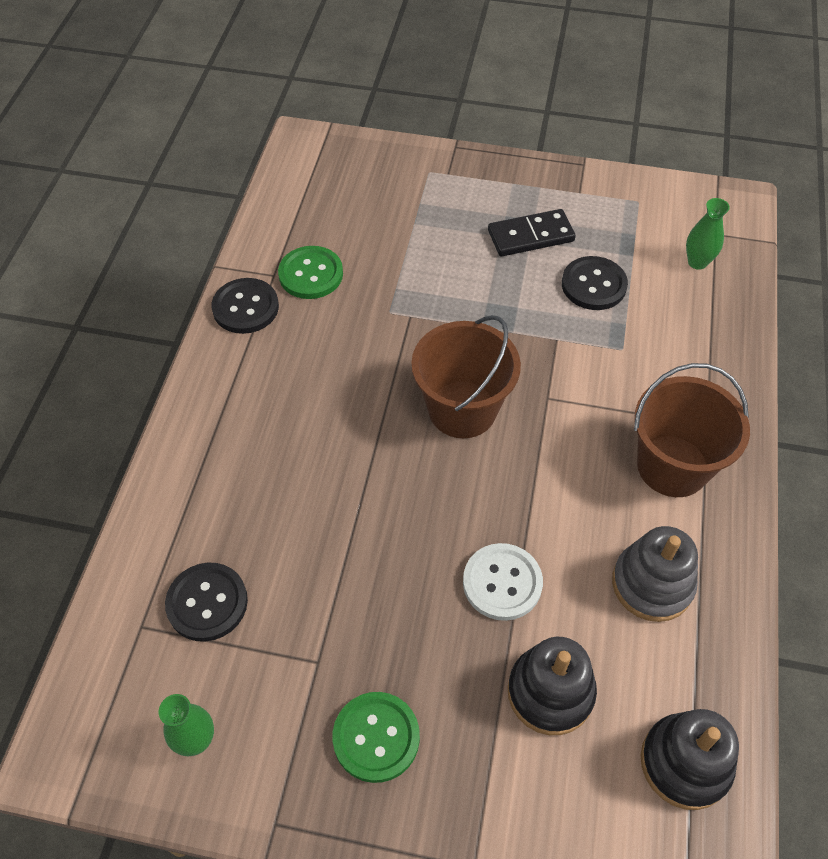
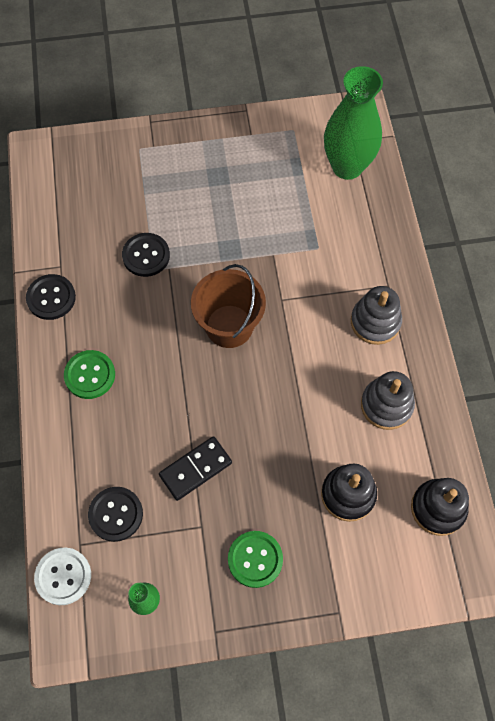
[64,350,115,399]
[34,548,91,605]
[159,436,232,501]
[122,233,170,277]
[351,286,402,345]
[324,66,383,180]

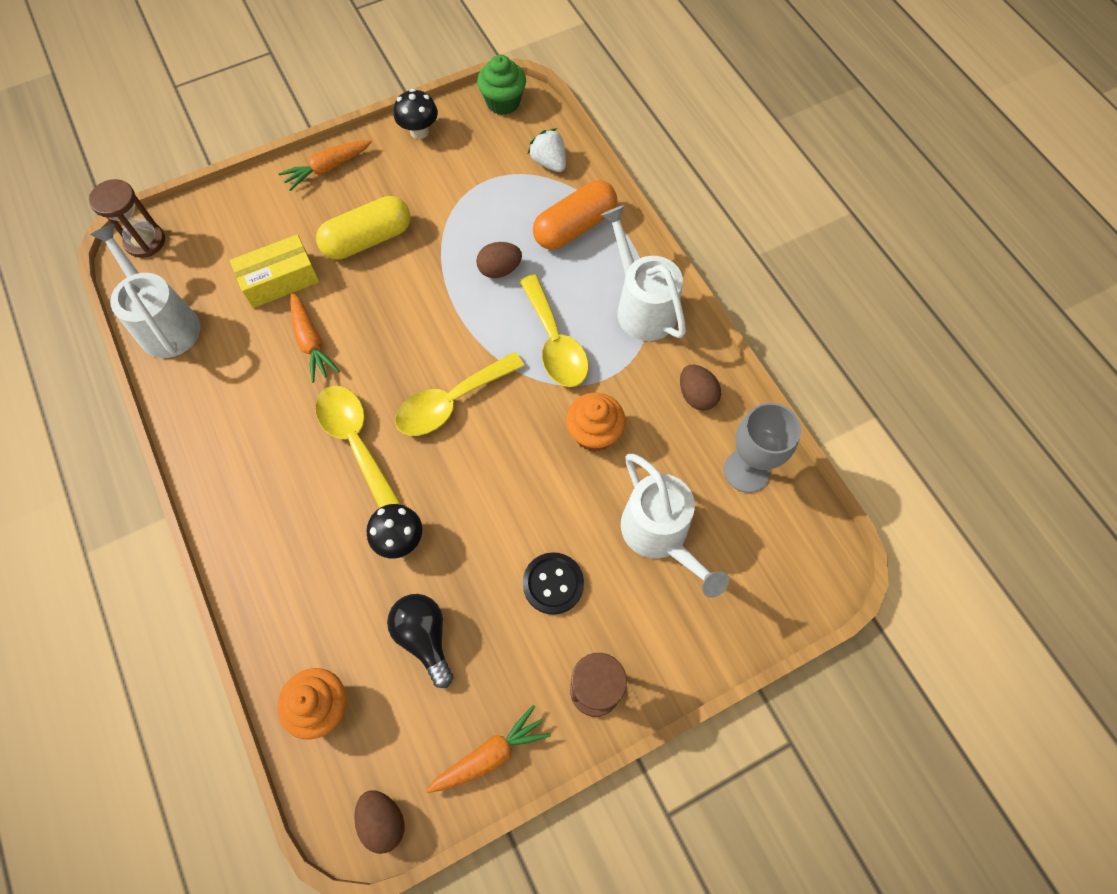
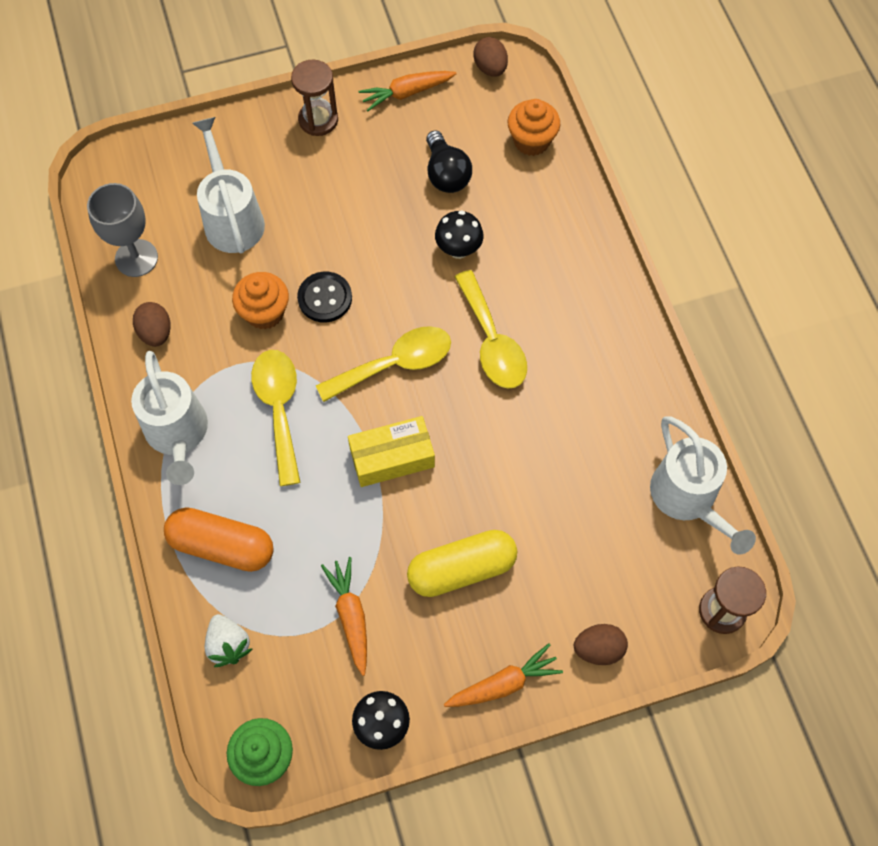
[348,416,435,487]
[321,557,367,676]
[574,624,628,665]
[297,272,352,323]
[164,507,274,572]

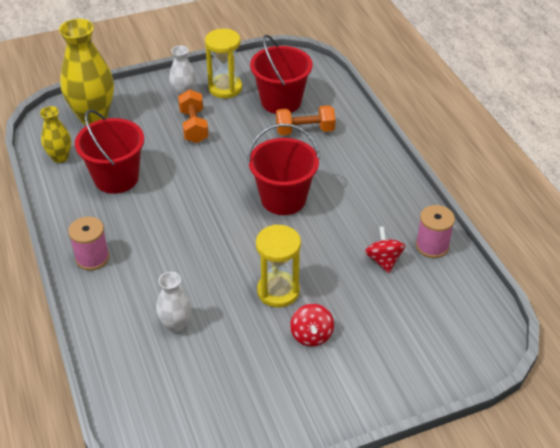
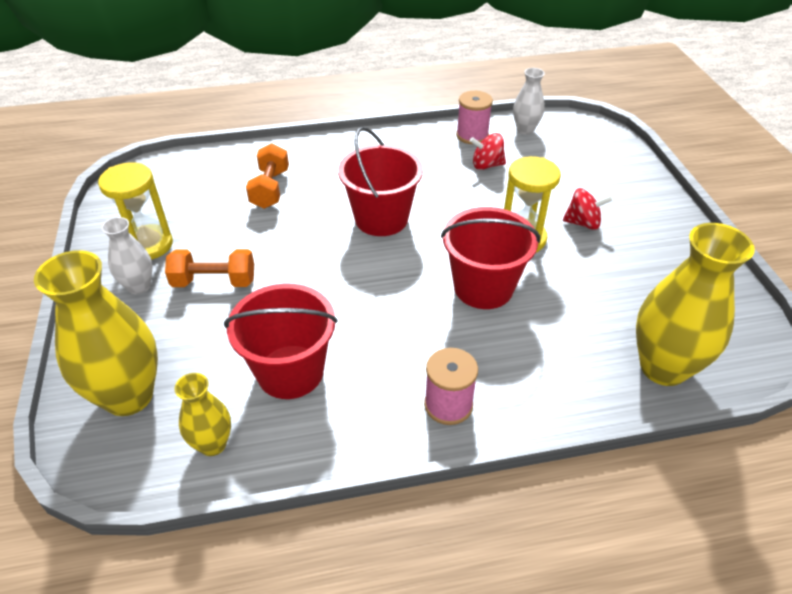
[636,223,755,386]
[513,68,545,135]
[441,207,540,309]

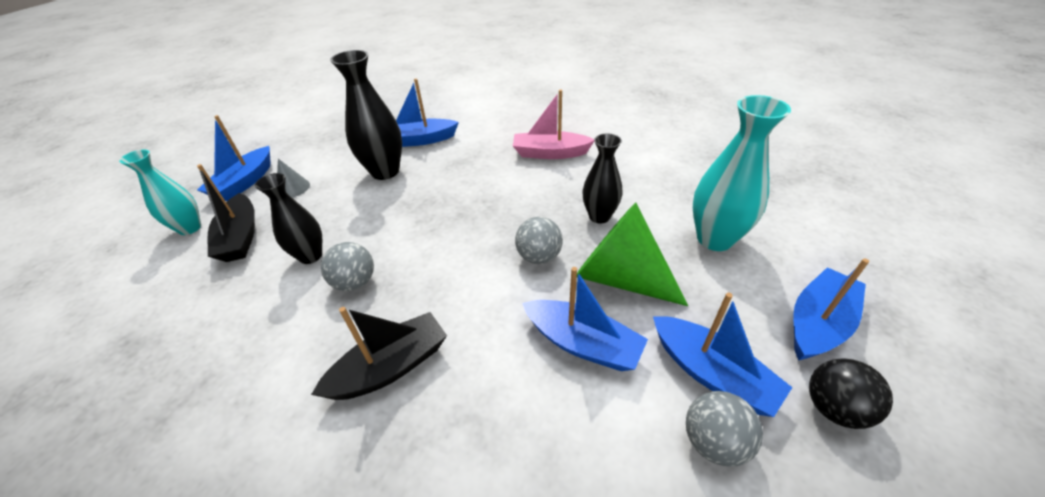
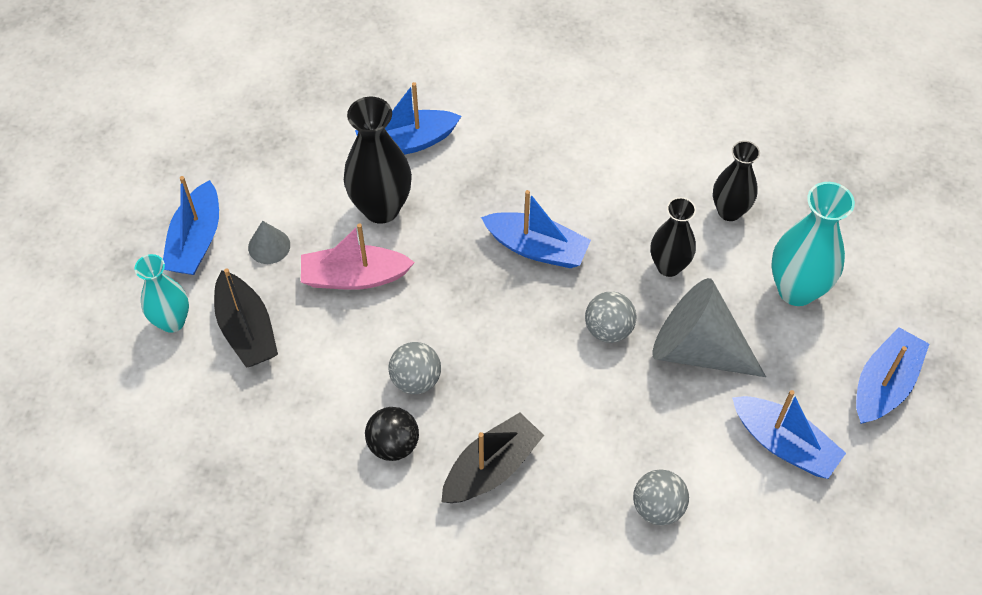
[713,141,760,221]
[301,223,415,290]
[481,190,591,268]
[633,469,689,526]
[365,407,419,461]
[653,278,766,377]

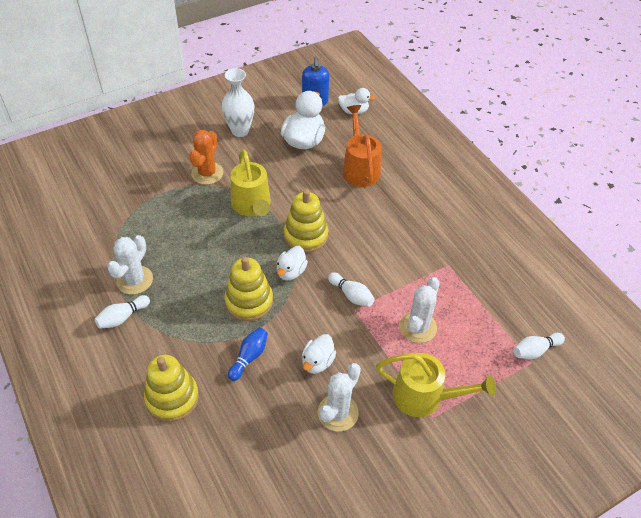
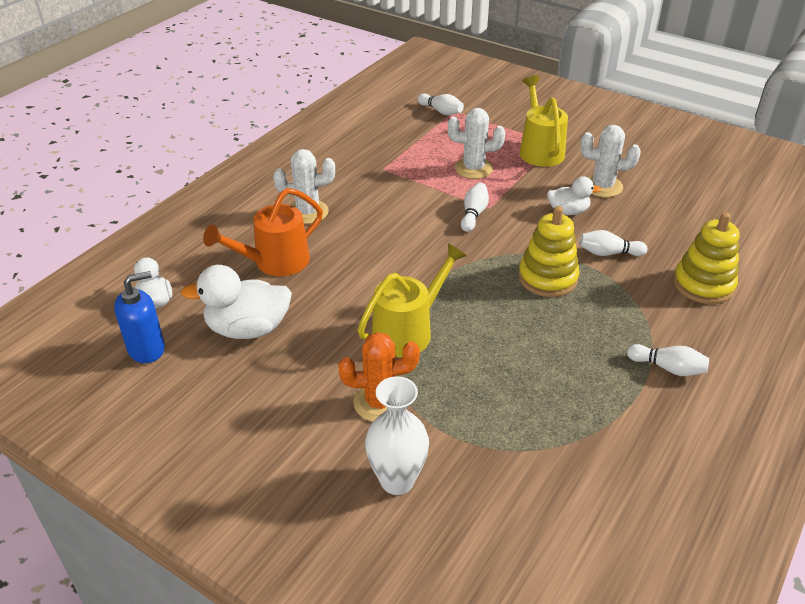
[277,246,308,281] (first image)
[284,189,328,253] (first image)
[273,149,335,224]
[365,376,429,495]
[579,230,647,256]

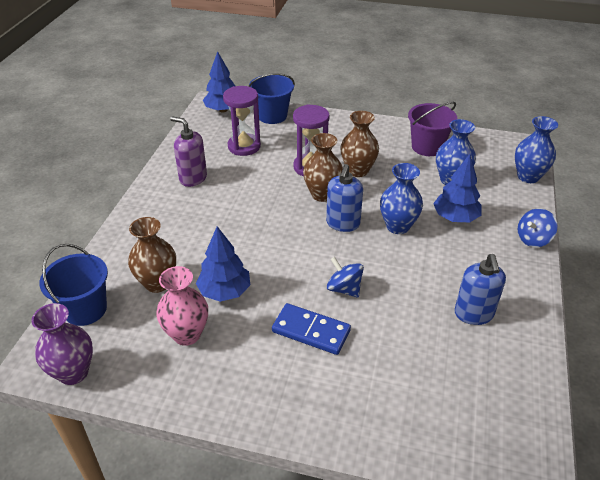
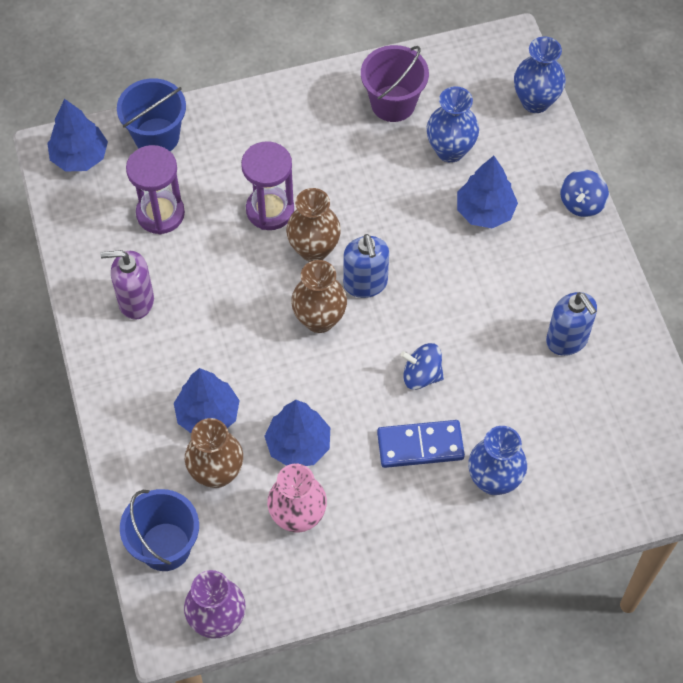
[174,368,240,433]
[291,260,347,333]
[468,426,527,495]

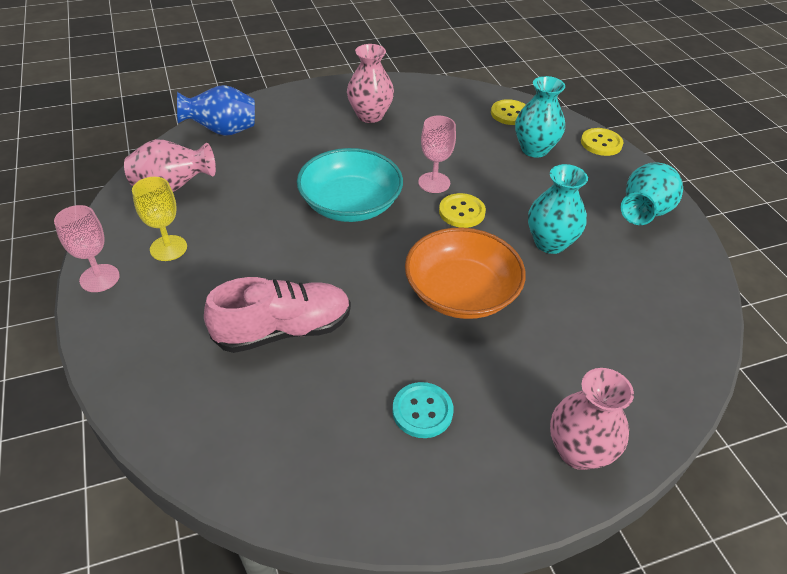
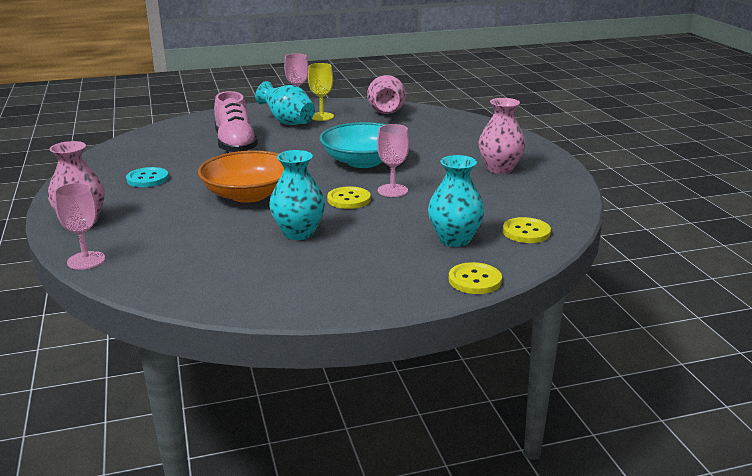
[177,85,255,136] (first image)
[54,183,105,270]
[255,81,315,125]

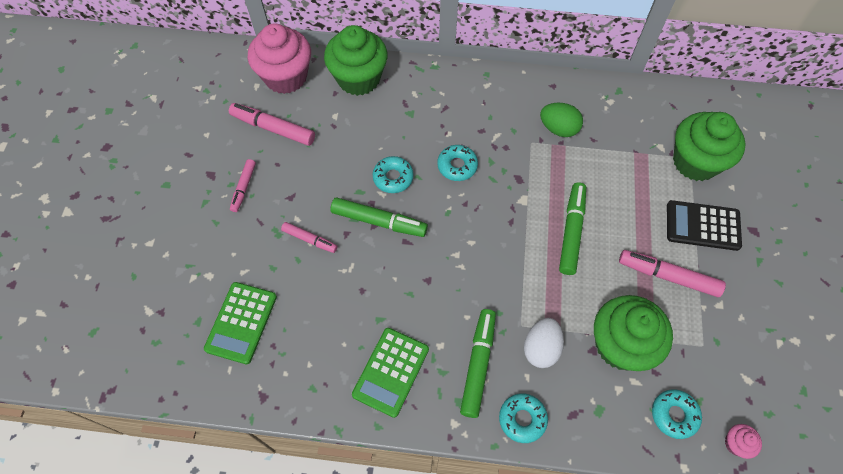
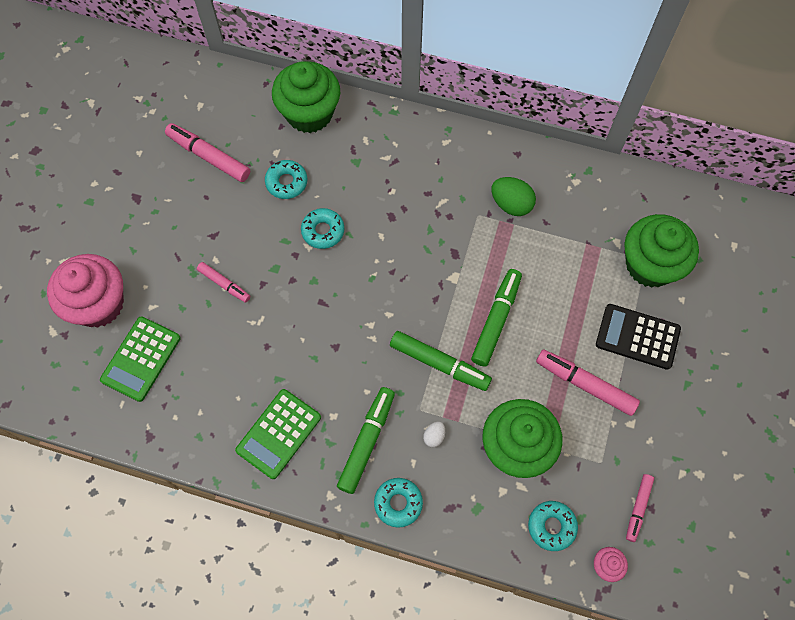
[626,474,654,542]
[47,254,124,327]
[390,331,492,391]
[265,160,307,199]
[423,422,445,447]

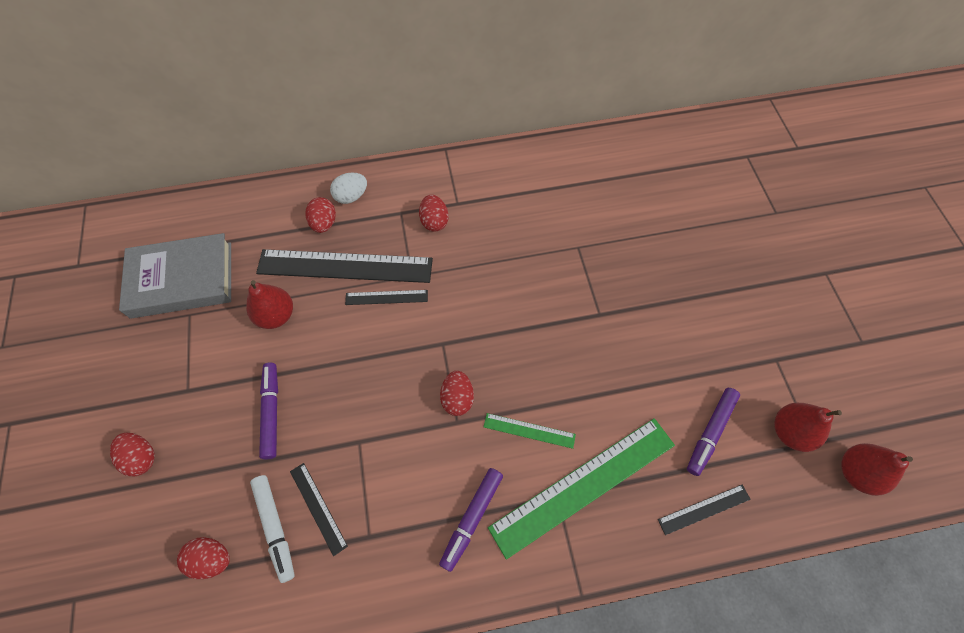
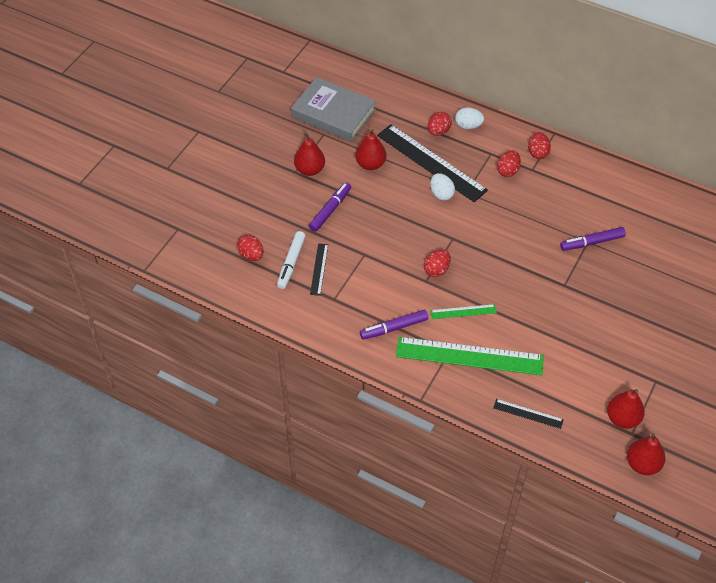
[294,133,325,176]
[528,132,551,159]
[560,227,626,251]
[430,173,455,201]
[430,304,497,319]

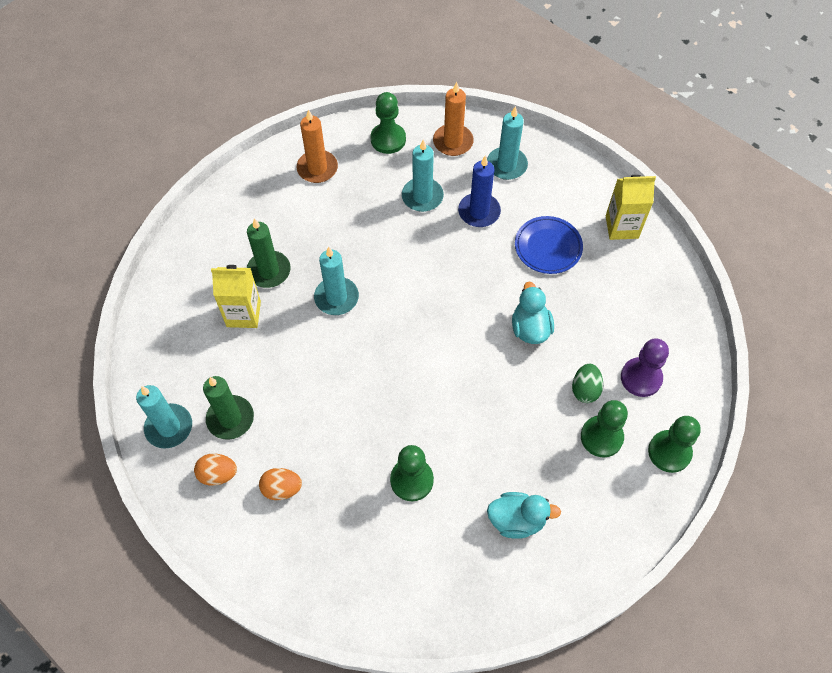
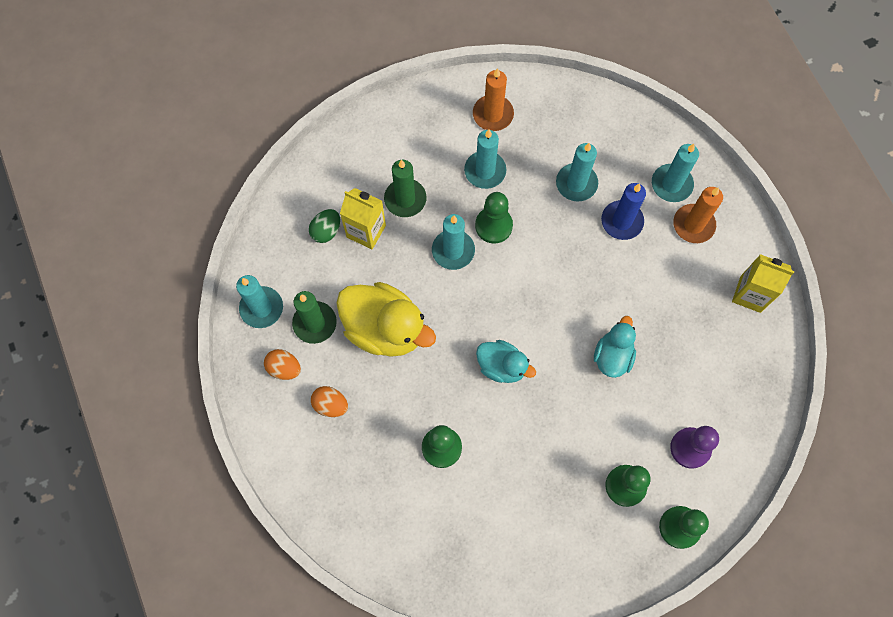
[515,216,583,274] (first image)
[336,282,436,357]
[464,130,506,189]
[475,192,513,244]
[673,187,723,243]
[476,340,536,383]
[309,209,340,243]

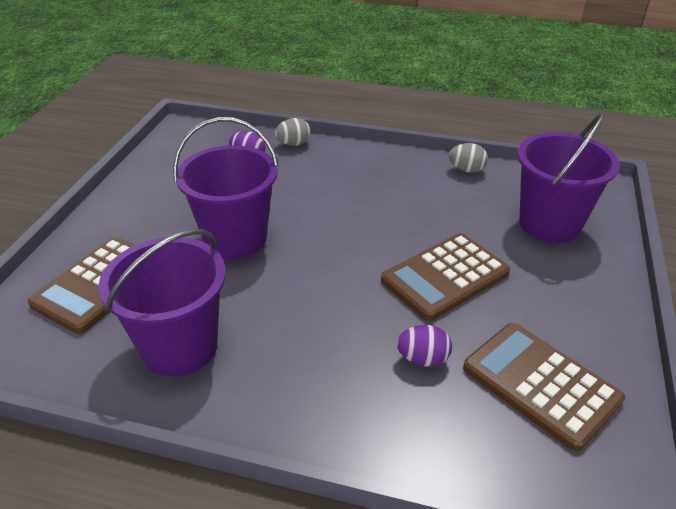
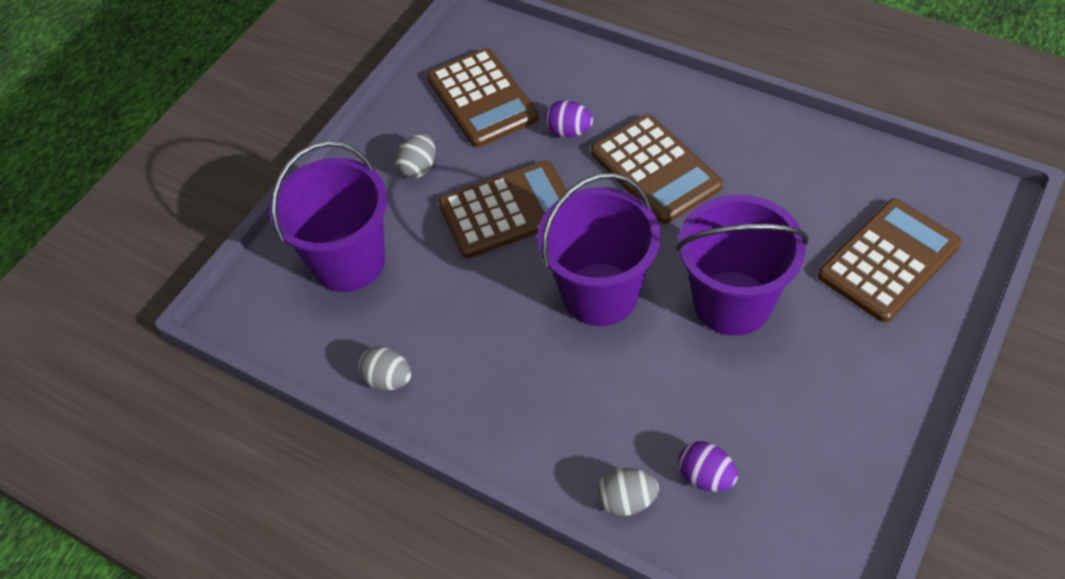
[395,133,435,179]
[591,114,723,224]
[537,173,661,326]

